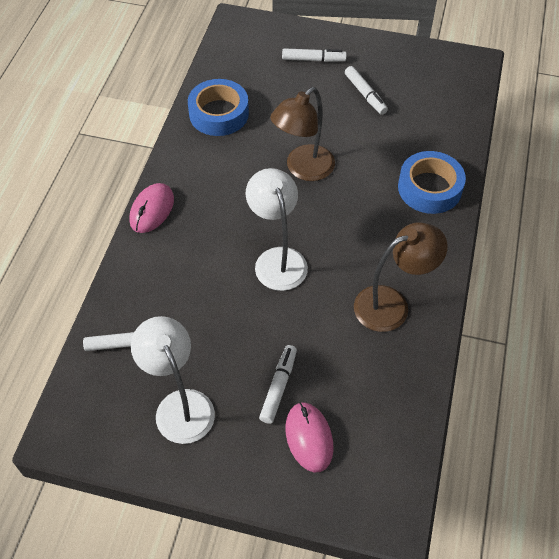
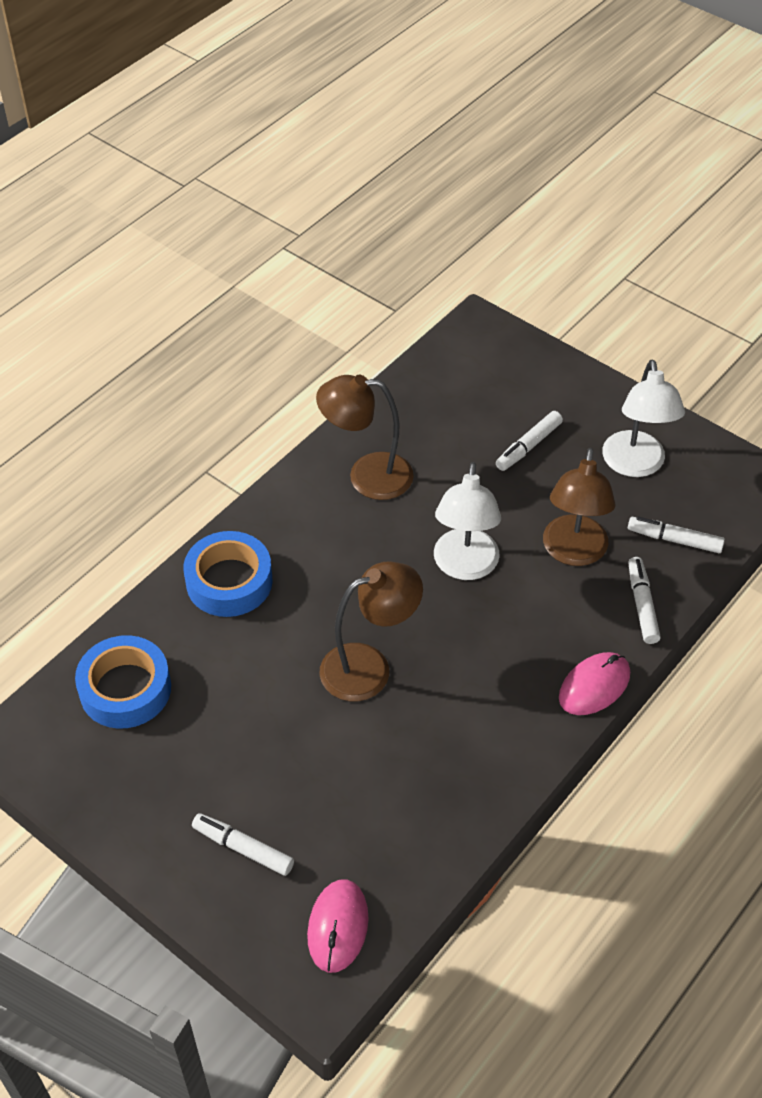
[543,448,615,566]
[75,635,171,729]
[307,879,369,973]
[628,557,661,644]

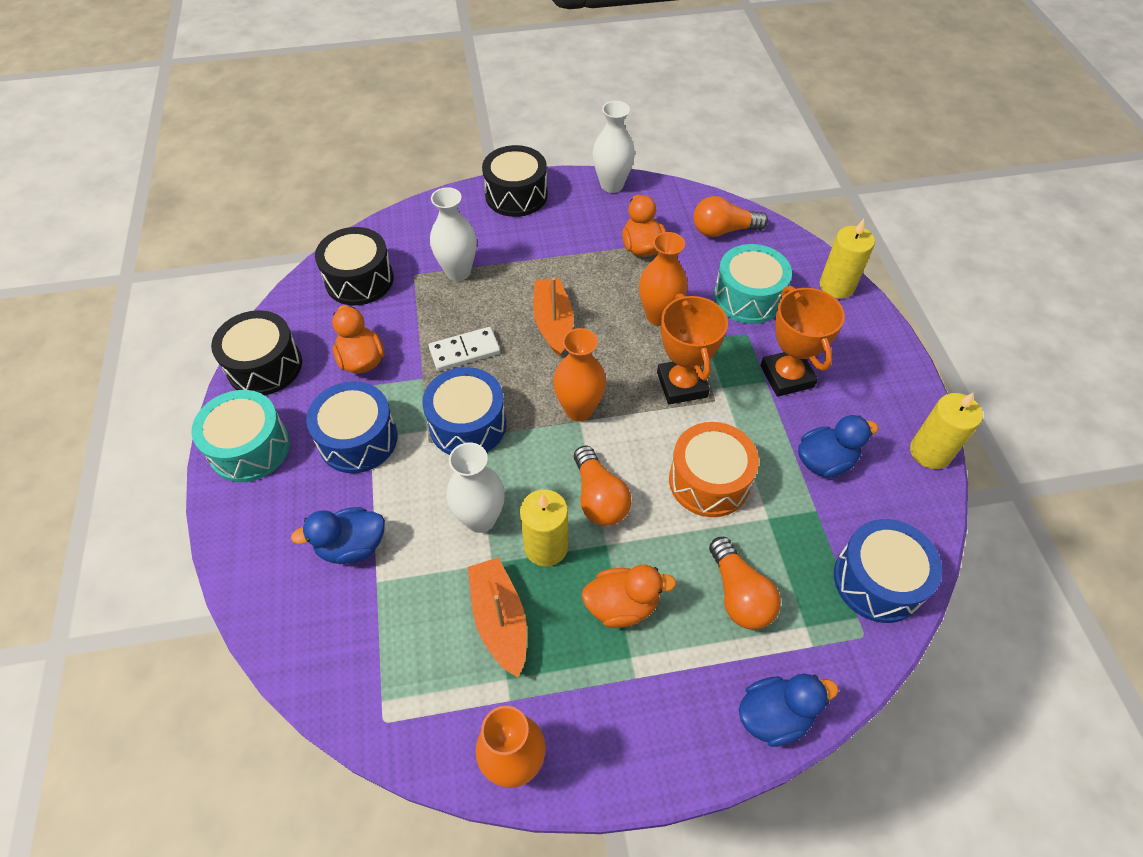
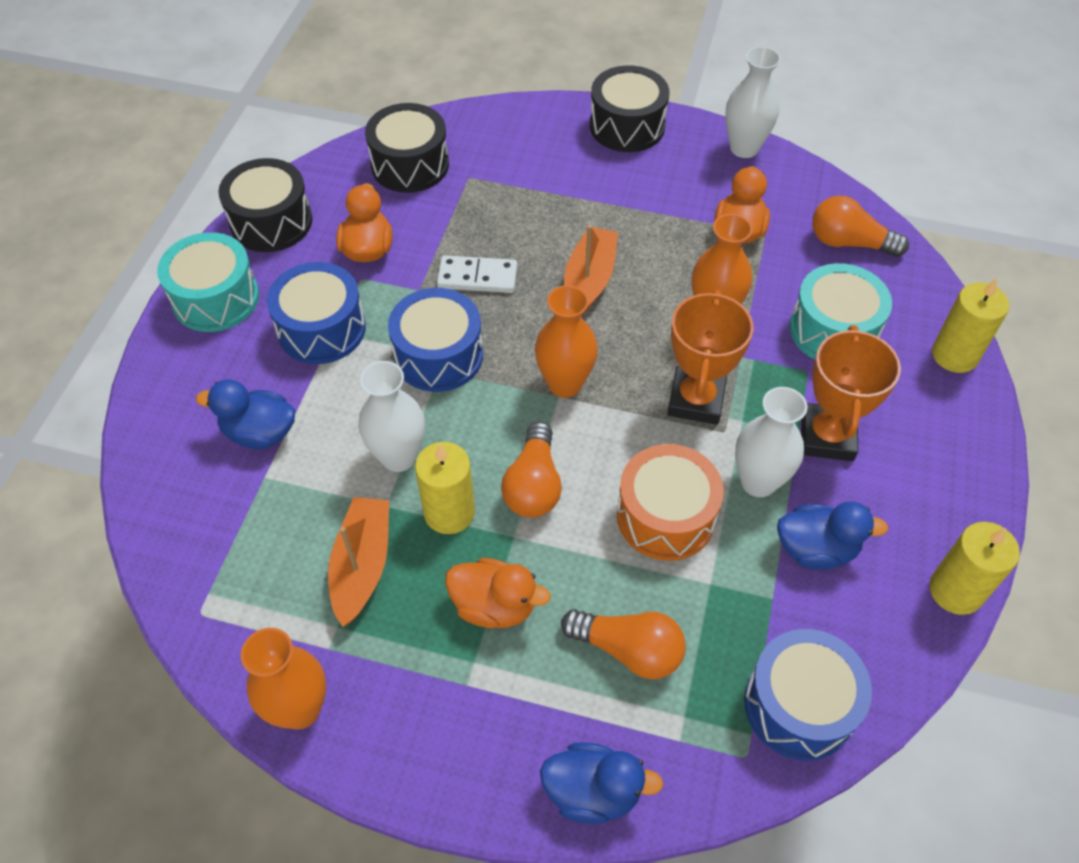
[735,387,808,497]
[561,609,686,679]

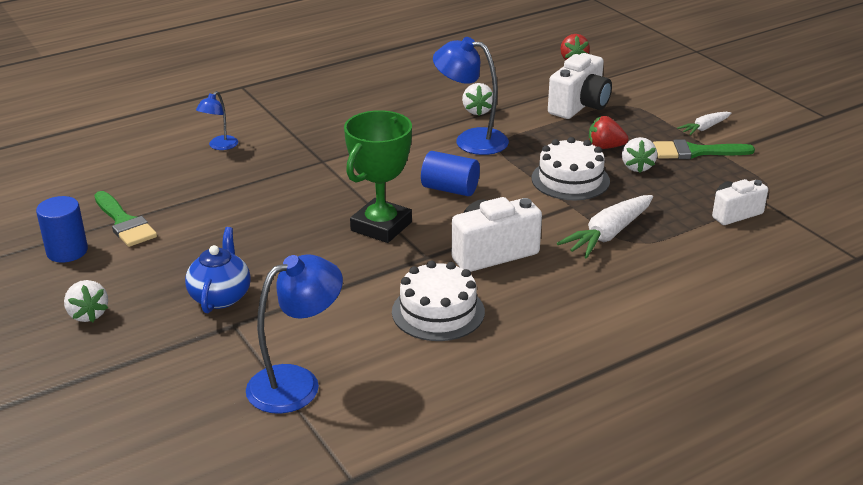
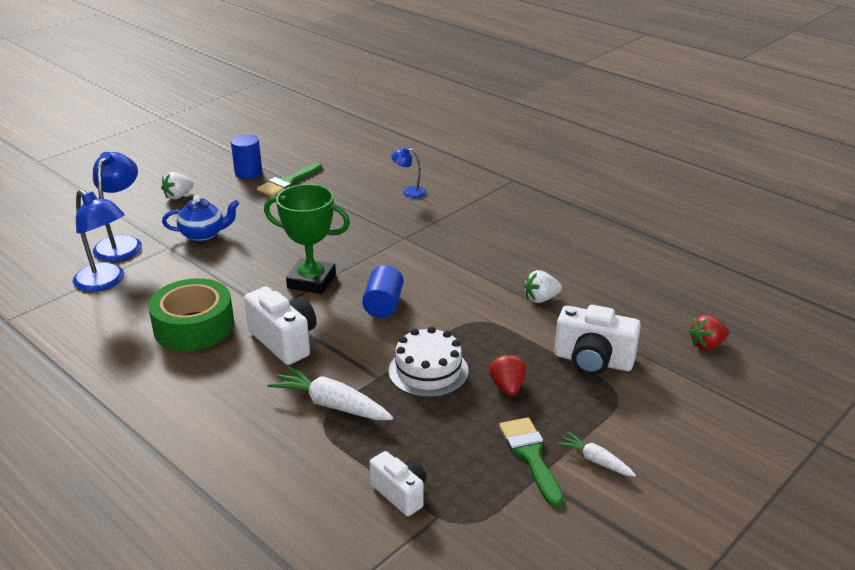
[622,137,657,173] (first image)
[93,152,142,261]
[148,278,234,351]

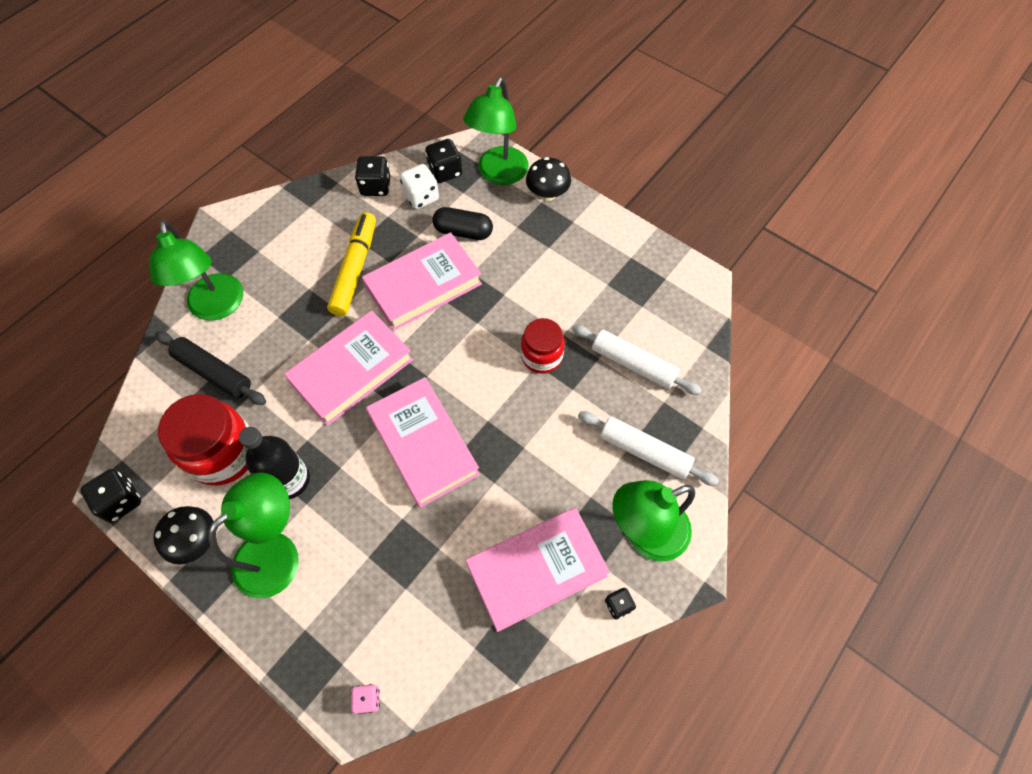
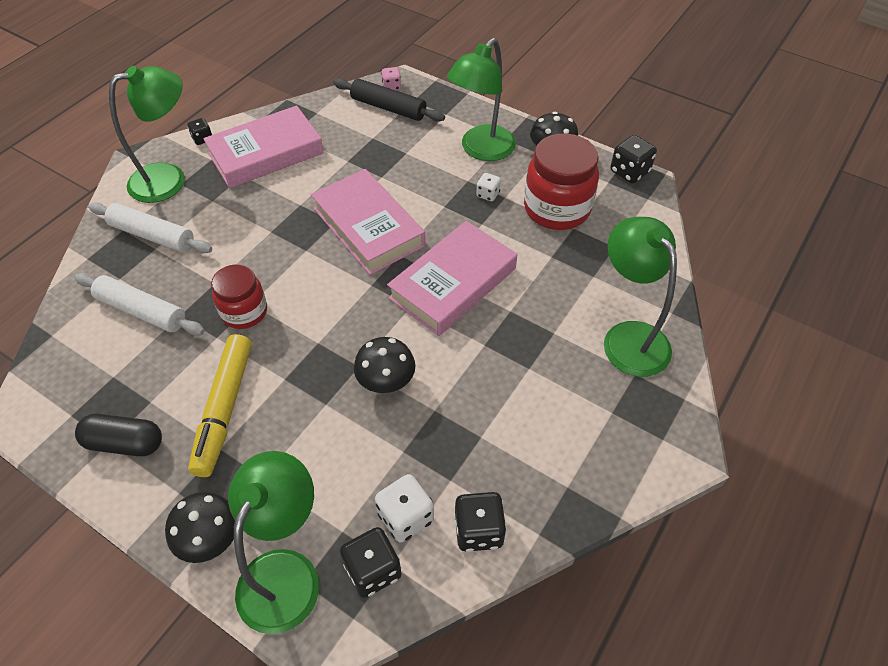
[333,78,445,122]
[188,334,252,477]
[75,414,162,456]
[476,173,501,201]
[354,337,415,393]

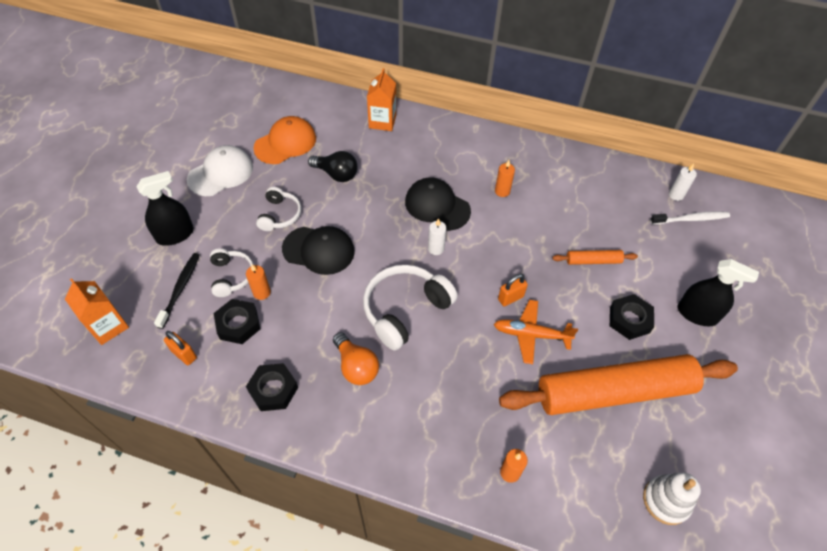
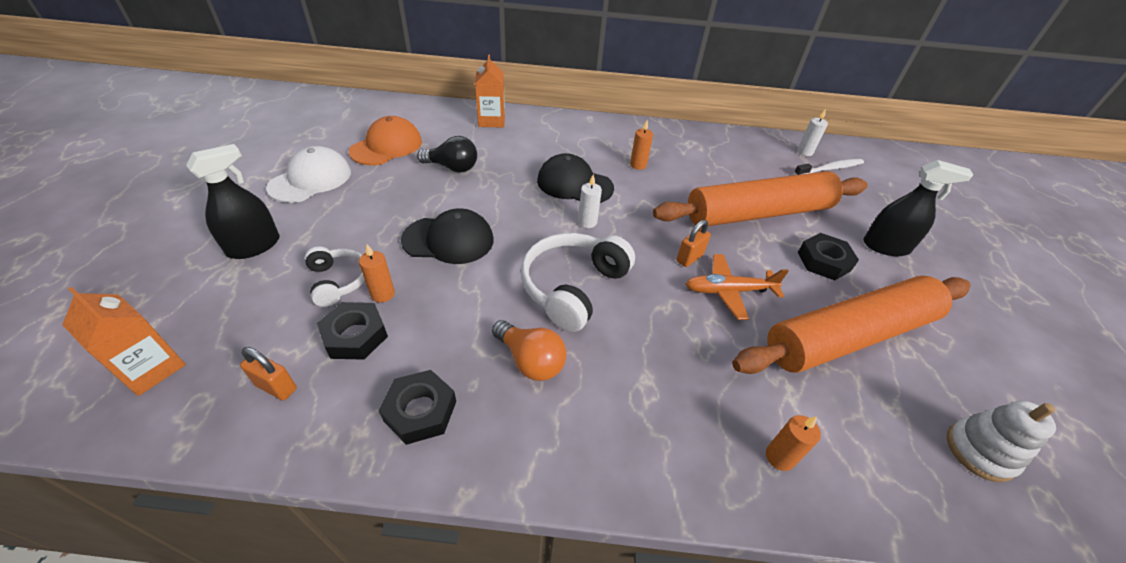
[154,253,200,329] (first image)
[256,187,301,231] (first image)
[653,171,868,226]

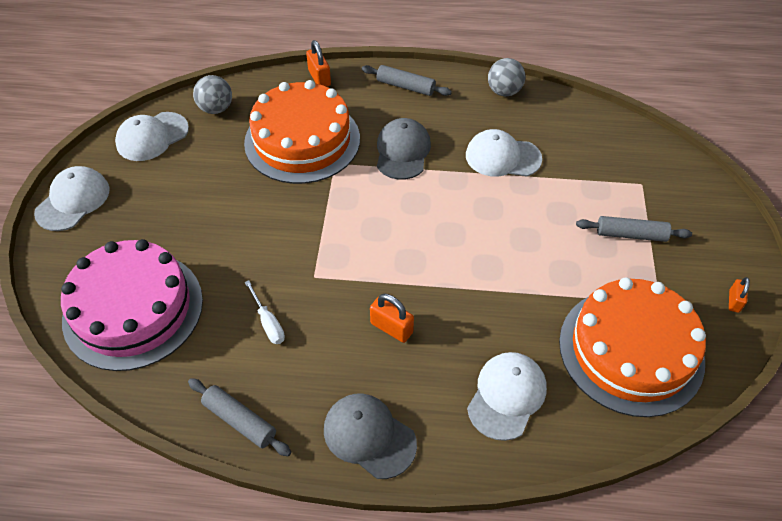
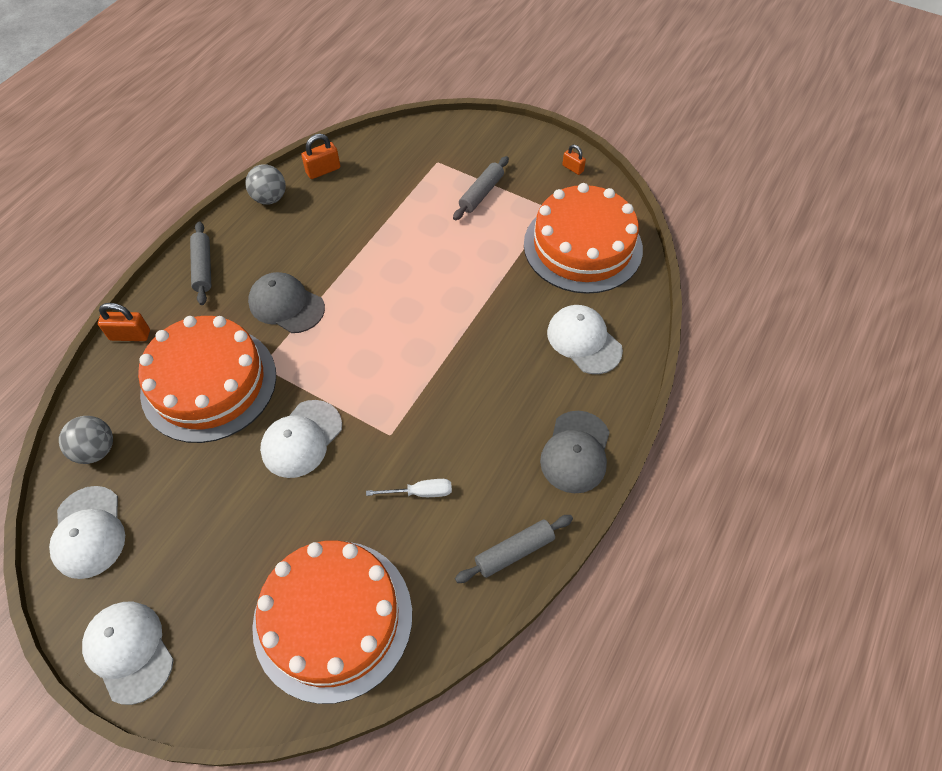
[301,134,340,179]
[260,400,342,478]
[252,540,412,704]
[540,411,610,493]
[190,221,211,305]

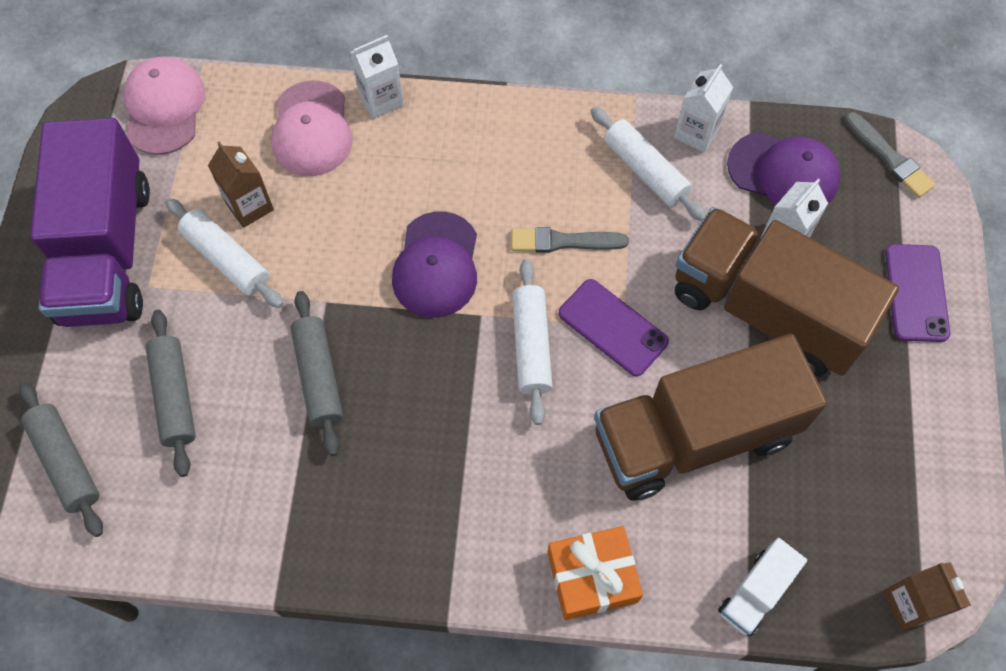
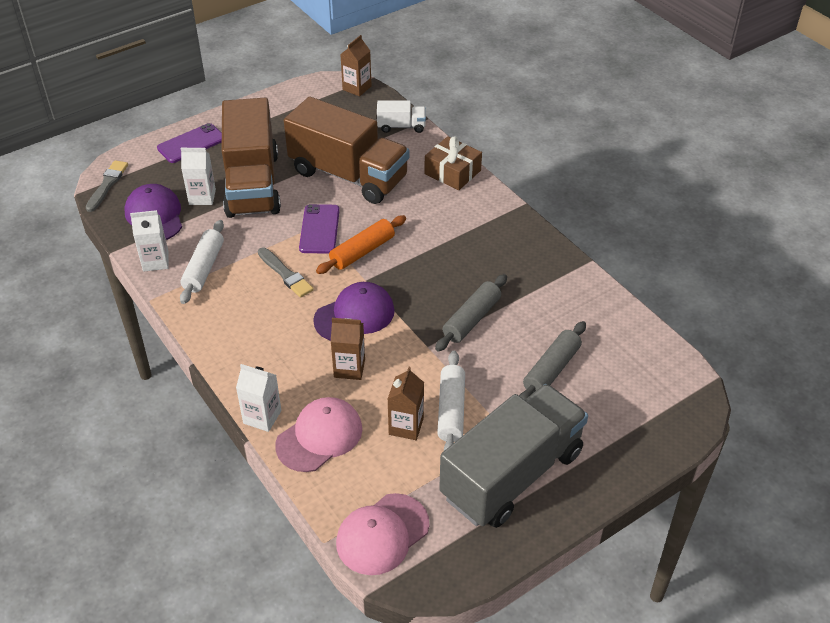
[19,382,103,537] (first image)
[331,318,365,380]
[439,384,588,528]
[316,215,406,274]
[425,136,482,190]

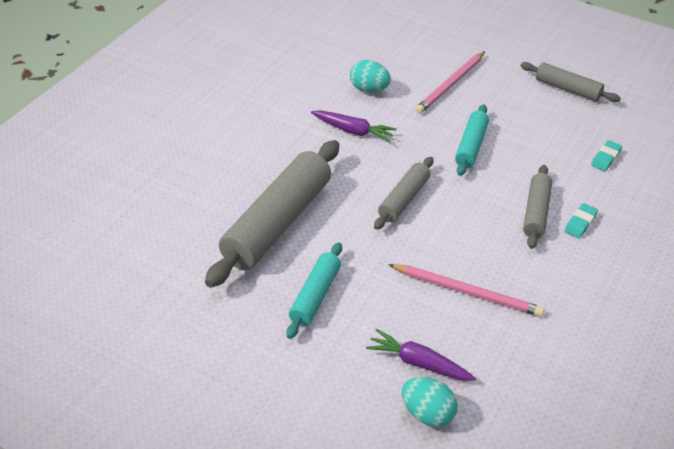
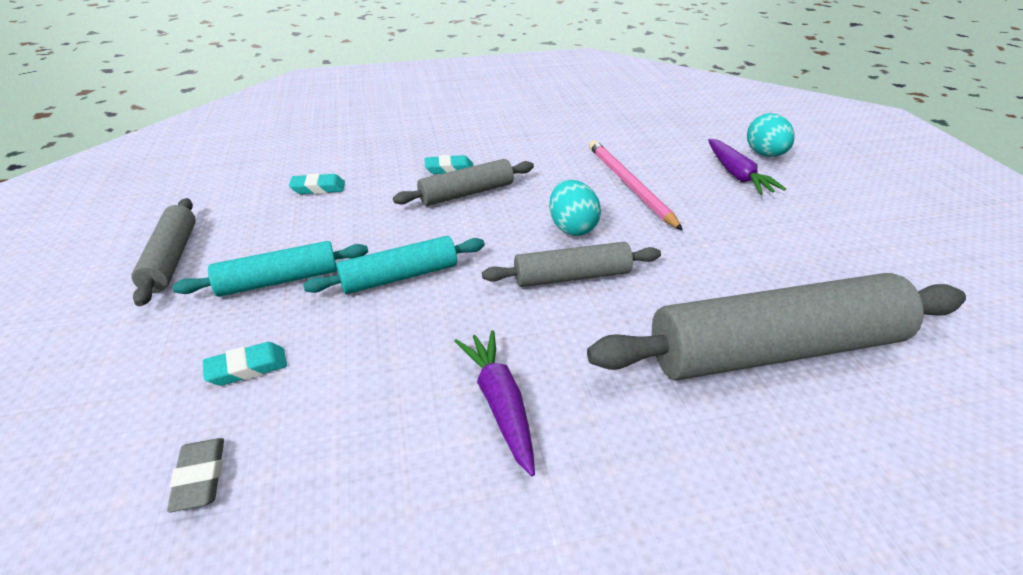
[167,438,224,512]
[172,241,368,297]
[549,180,601,236]
[203,342,287,386]

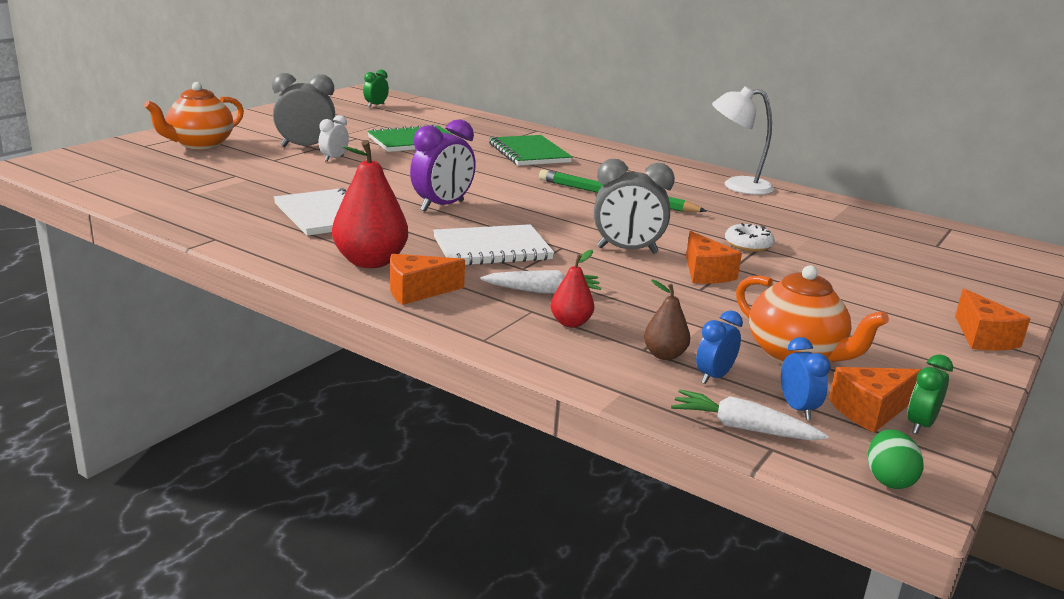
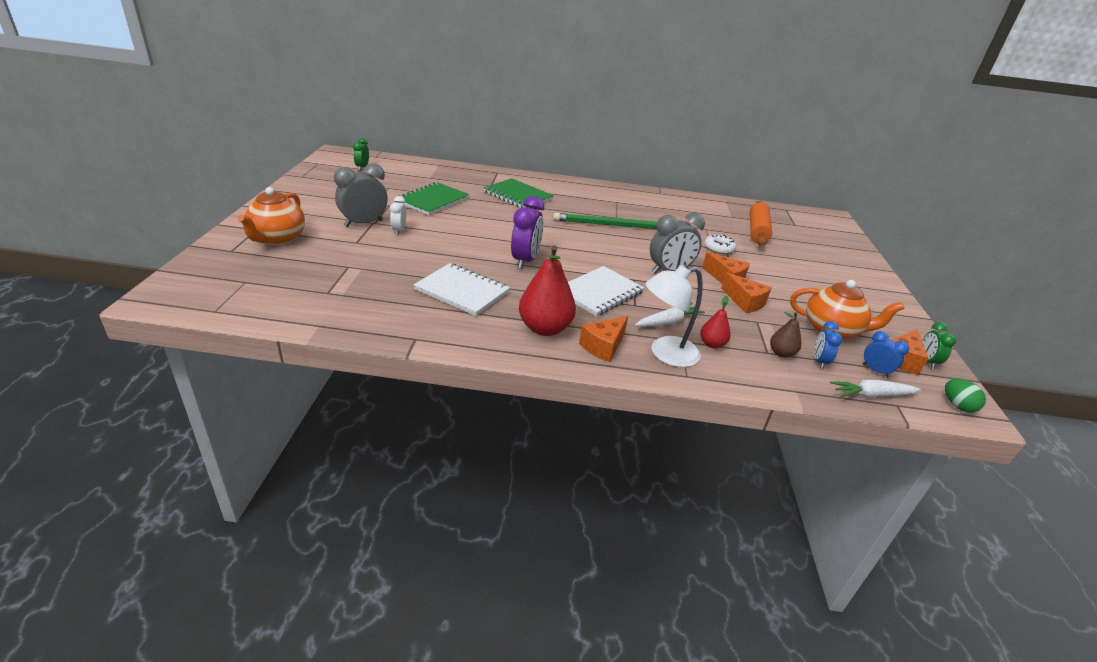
[750,201,772,246]
[645,265,703,367]
[721,272,772,313]

